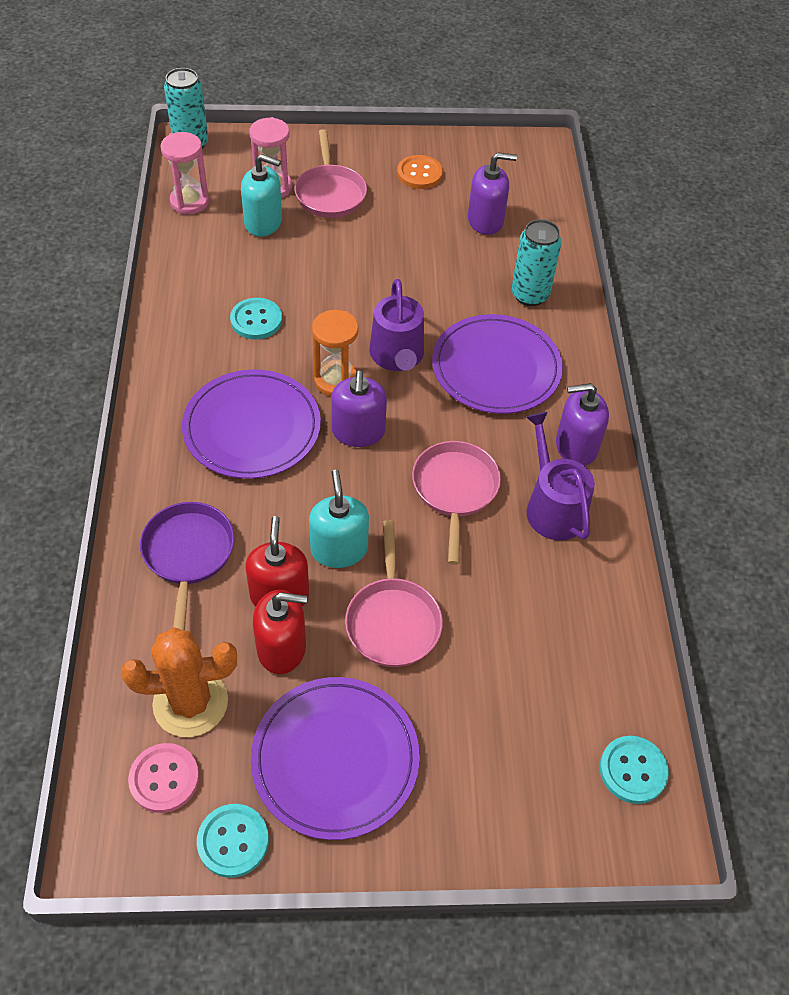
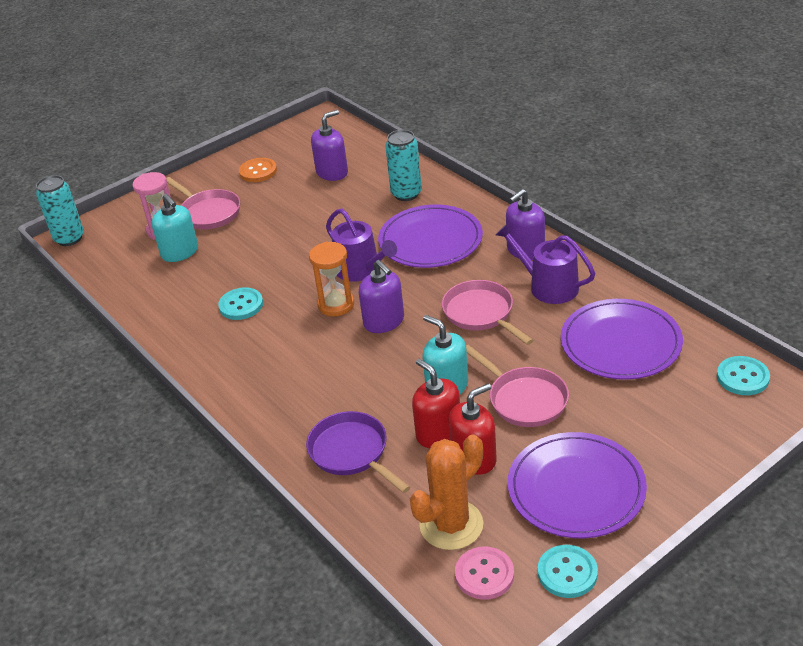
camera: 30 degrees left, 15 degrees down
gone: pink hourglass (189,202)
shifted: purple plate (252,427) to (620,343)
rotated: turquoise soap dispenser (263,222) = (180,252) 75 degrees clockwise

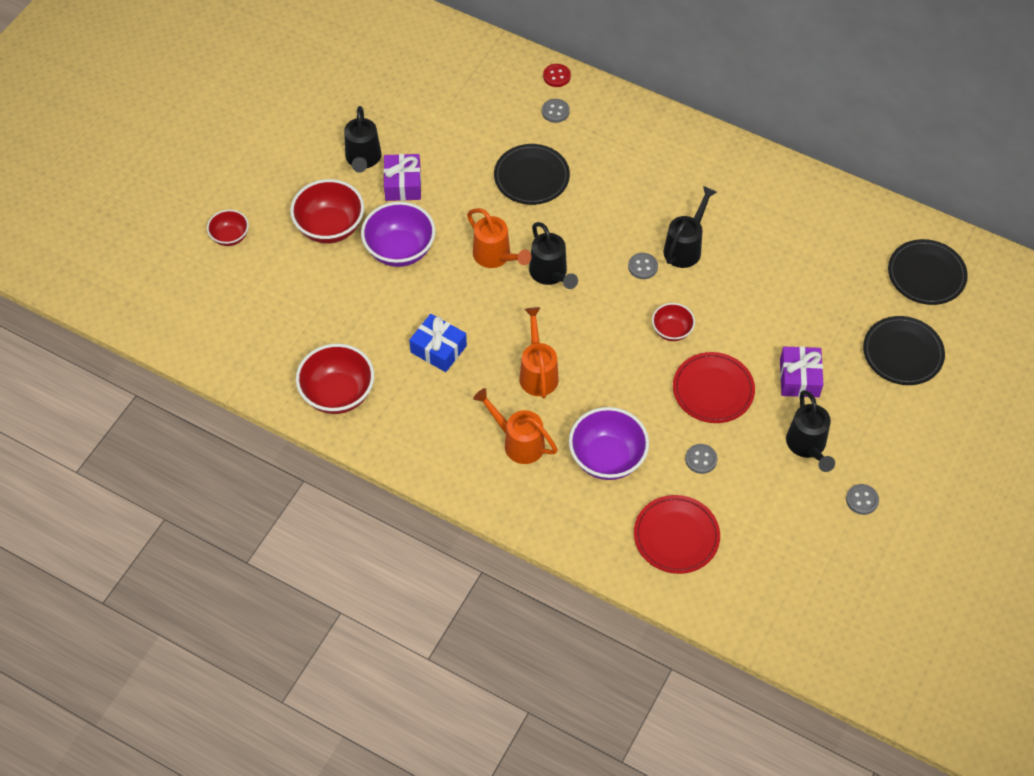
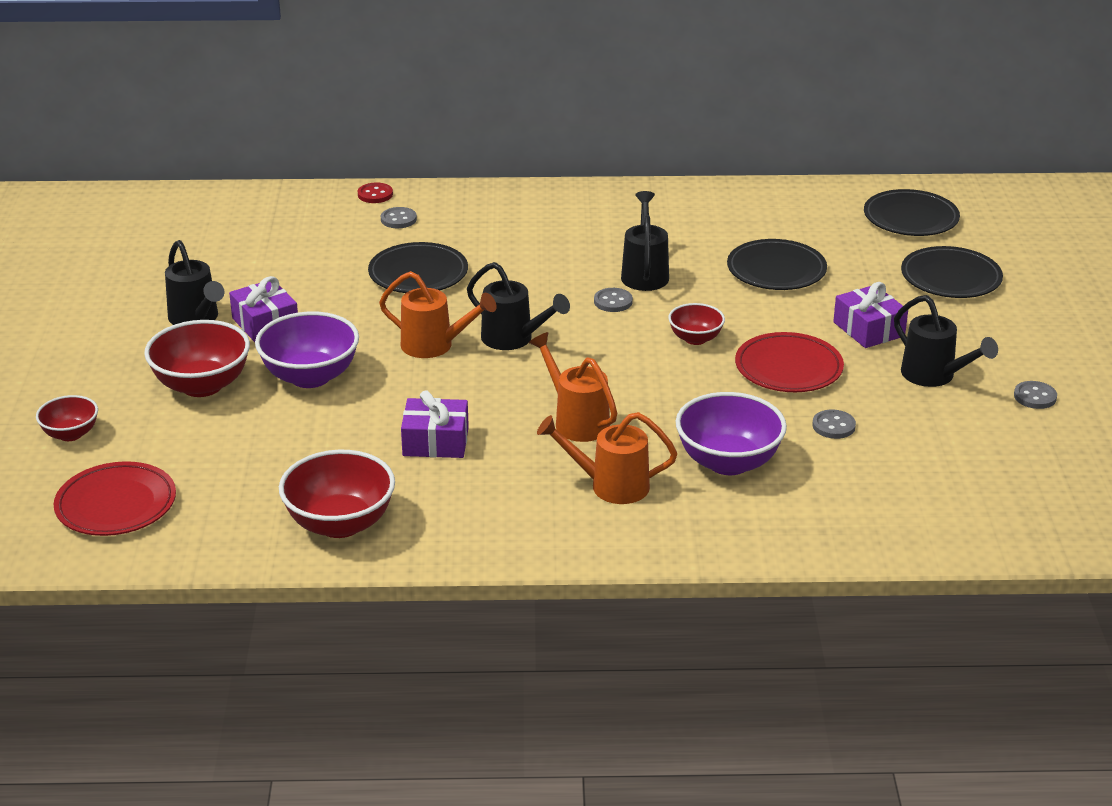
camera: 30 degrees left, 25 degrees down
new: black plate (776,270)
shifted: red plate (676,536) to (116,505)
repainted: blue gift (438,349) to purple gift (435,442)

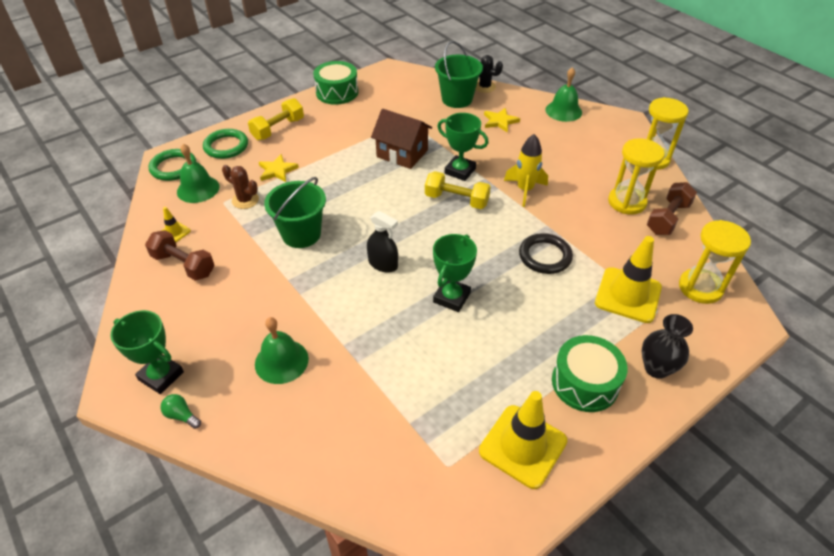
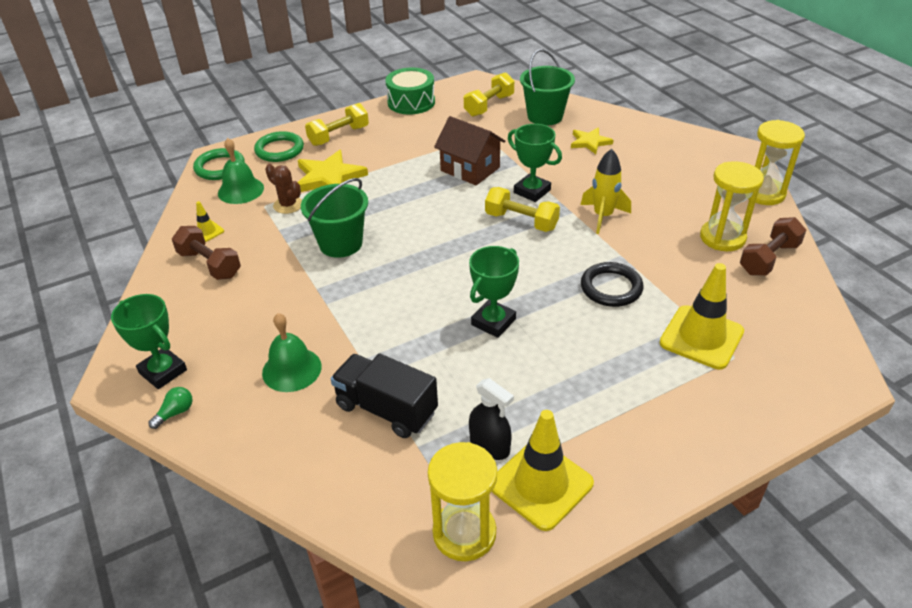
camera: 10 degrees right, 5 degrees down
gone: black cactus (484,87); green bell (563,111); green drum (585,383); black vase (656,368)
new: black truck (386,409); yellow dumbbell (489,105)
shifted: yellow hourglass (700,288) to (464,533); black spray bottle (383,264) to (489,446)
rotated: green light bulb (181,416) = (175,413) 90 degrees clockwise
scaled: yellow star (277,170) = (329,177) x1.65

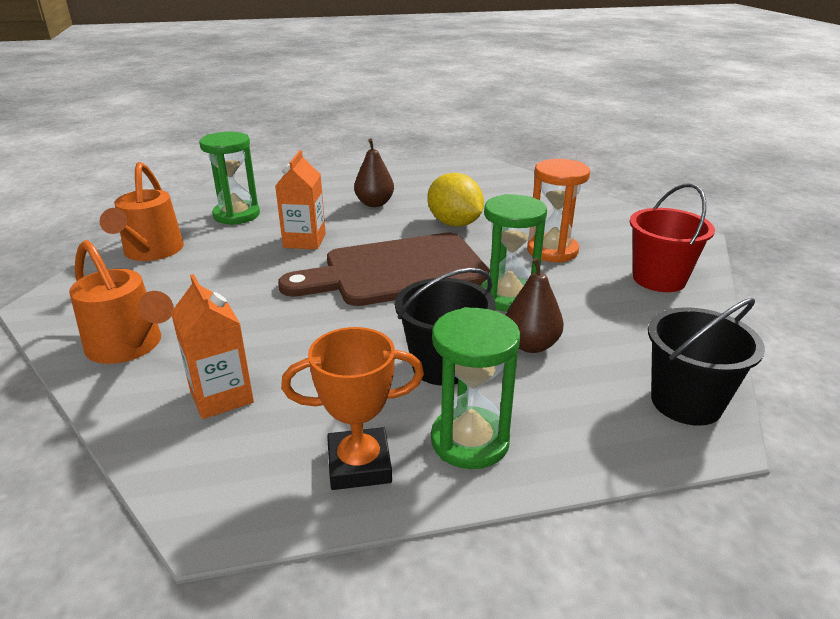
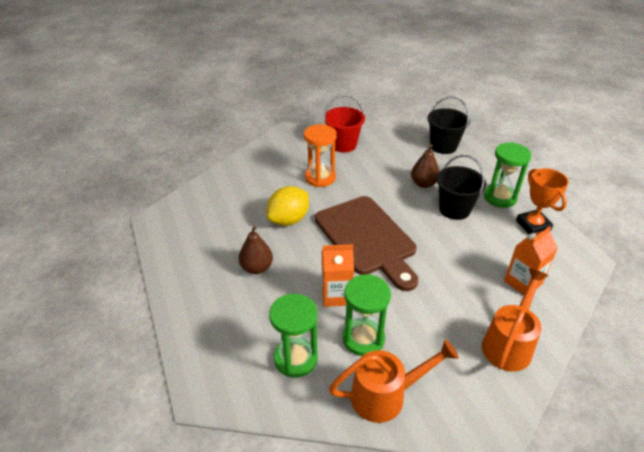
camera: 100 degrees left, 10 degrees up
shifted: green hourglass (508,297) to (363,338)

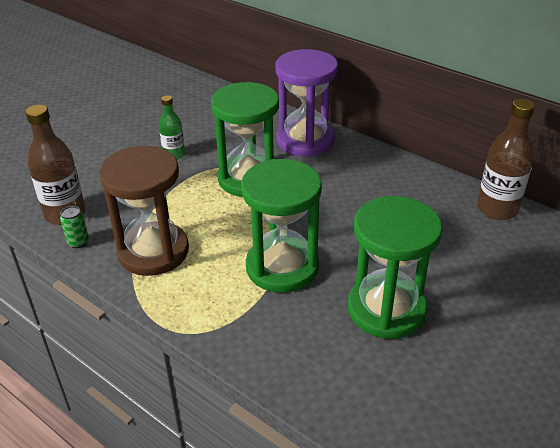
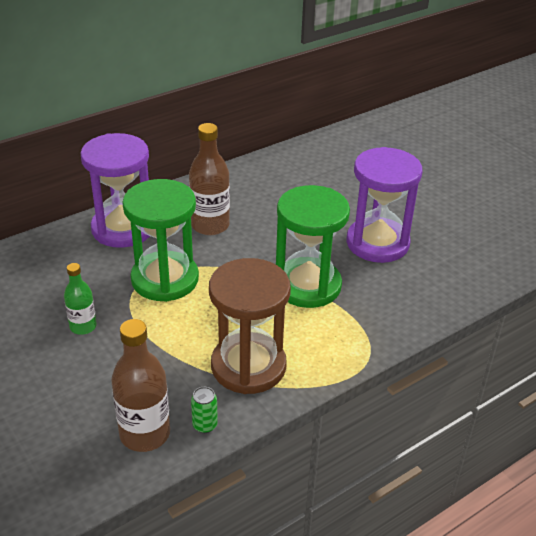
camera: 75 degrees left, 0 degrees up
shifted: brown bottle (497,209) to (210,225)
repainted: green hourglass (386,309) to purple hourglass (377,243)

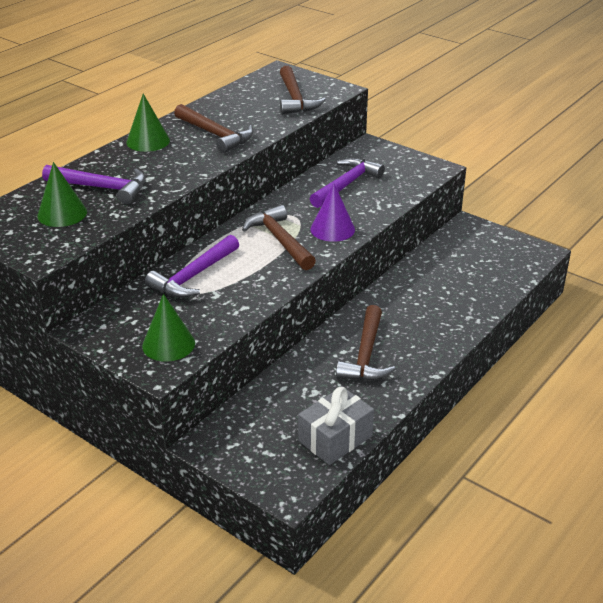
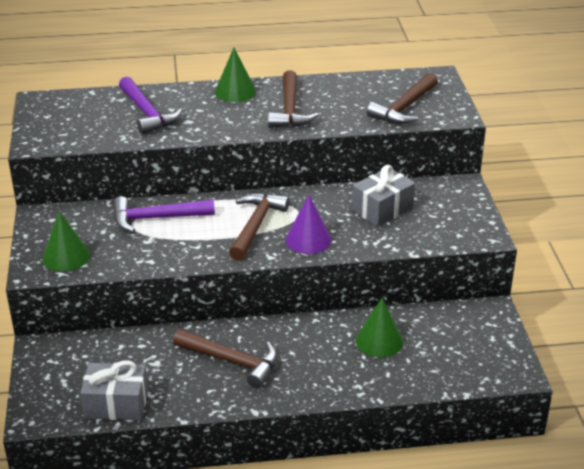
camera: 45 degrees right, 0 degrees up
shifted: green cone (62,213) to (379,341)
swapped: purple hammer (346,184) to grey gift (382,209)
rotated: brown hammer (366,355) = (232,361) 120 degrees counterclockwise

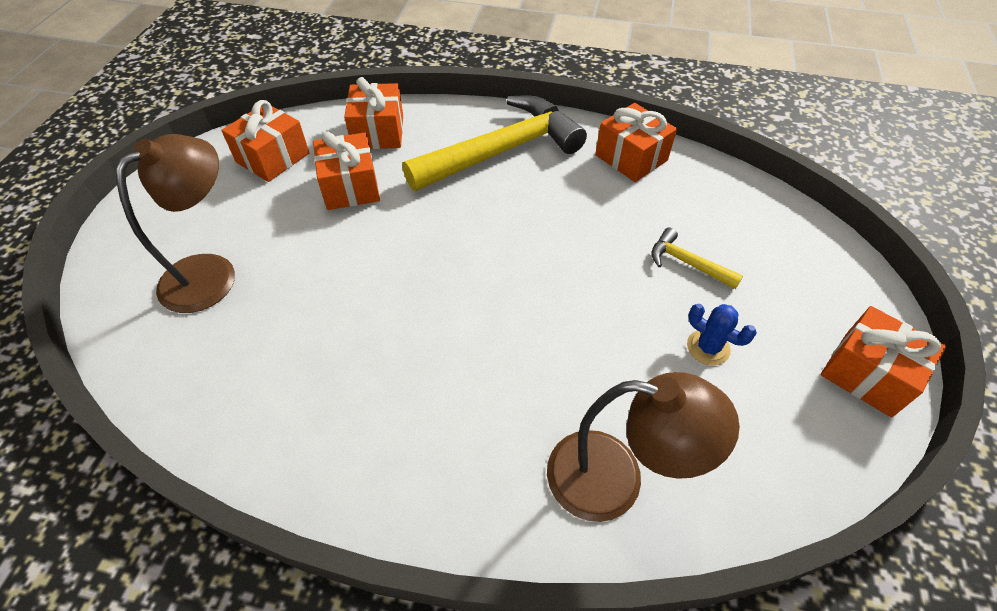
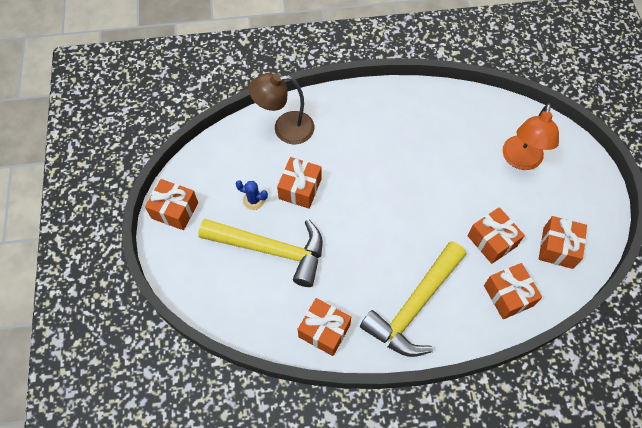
camera: 160 degrees right, 10 degrees up
new: orange gift (300,189)
repainted: brown lamp (211,273) to orange lamp (520,160)
scaled: yellow hammer (687,263) = (271,250) x2.30

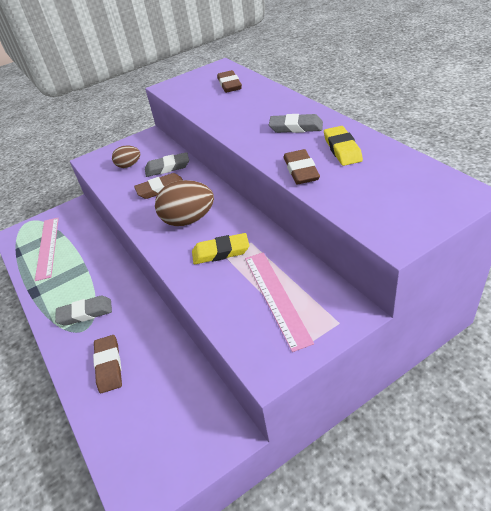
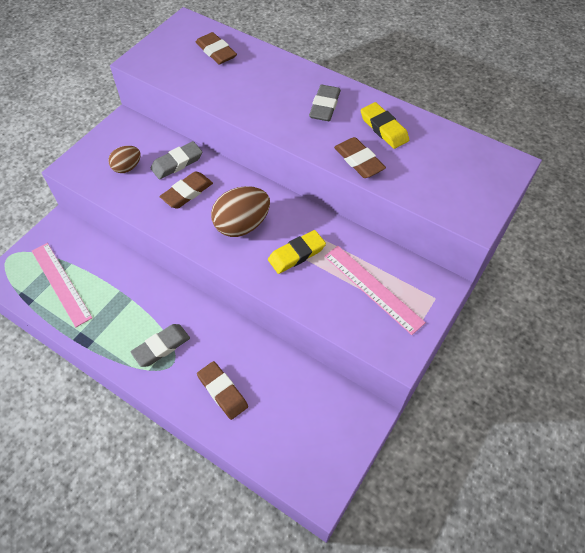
camera: 30 degrees left, 15 degrees up
rotated: grey eraser (296,127) = (324,106) 60 degrees counterclockwise

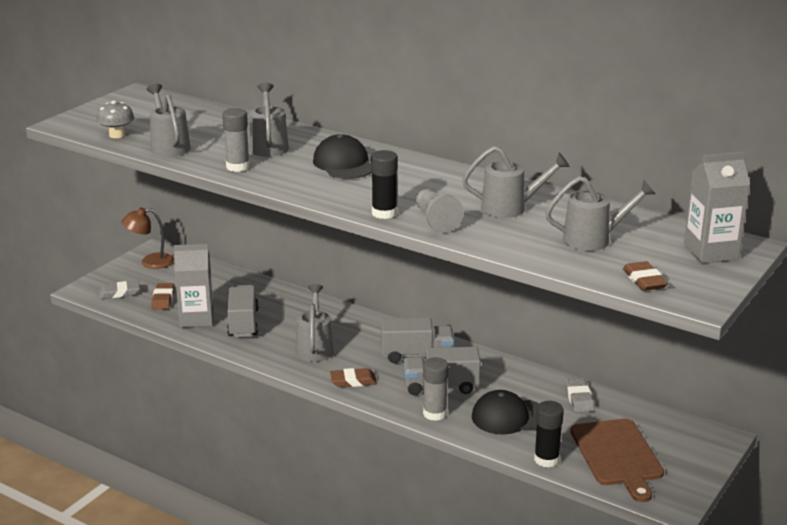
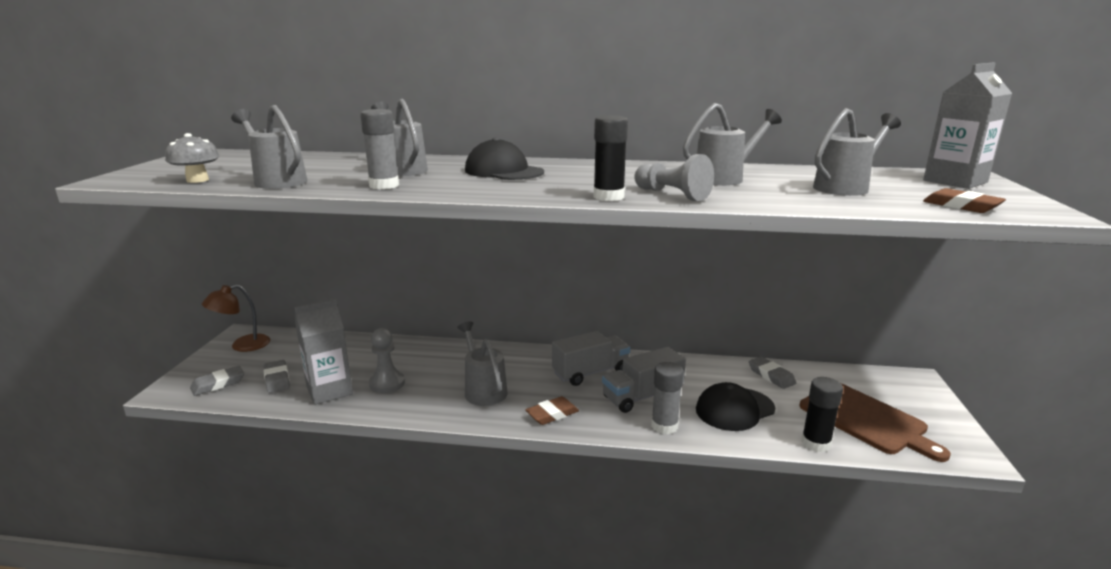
camera: 25 degrees left, 5 degrees down
swapped: grey truck (243,323) to grey pawn (387,383)
repainted: brown eraser (163,299) to grey eraser (277,379)

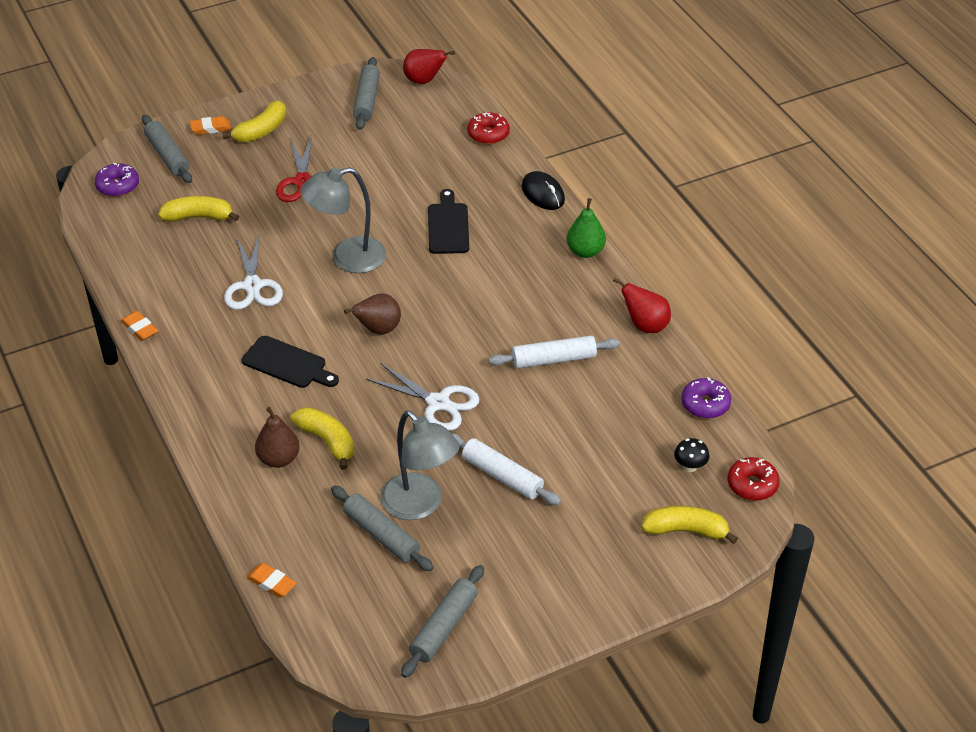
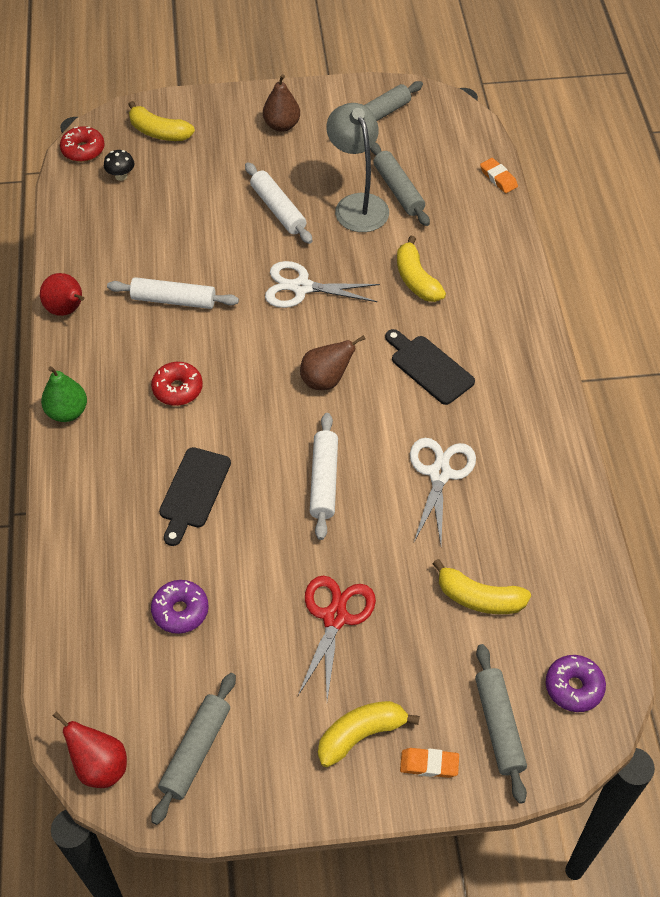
camera: 160 degrees left, 10 degrees up
gone: orange eraser (140,328); black mouse (543,194)
shifted: red donut (488,134) to (177,389); purple donut (705,404) to (180,611); brown pear (278,459) to (281,125)
swapped: grey lamp (347,258) to white rolling pin (324,481)
rotated: white scissors (438,403) = (301,287) 45 degrees counterclockwise

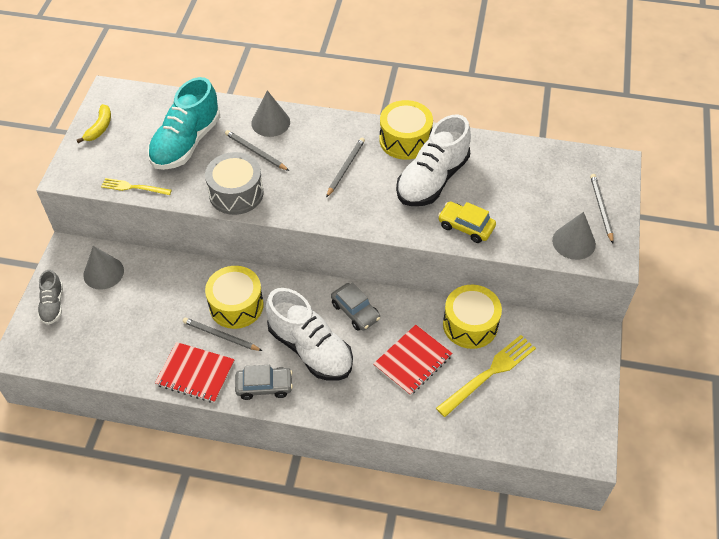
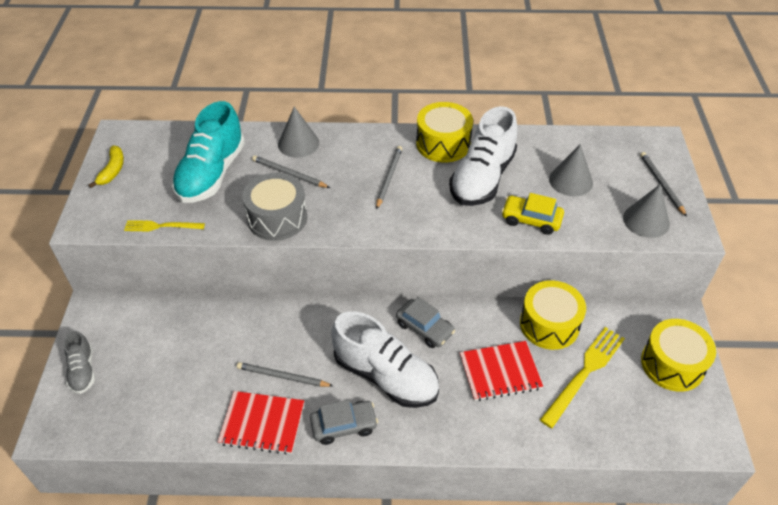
camera: 10 degrees left, 5 degrees down
shifted: grey cone (103,272) to (570,181); yellow drum (236,305) to (672,364)
rotated: red notebook (412,361) = (500,372) 45 degrees clockwise

